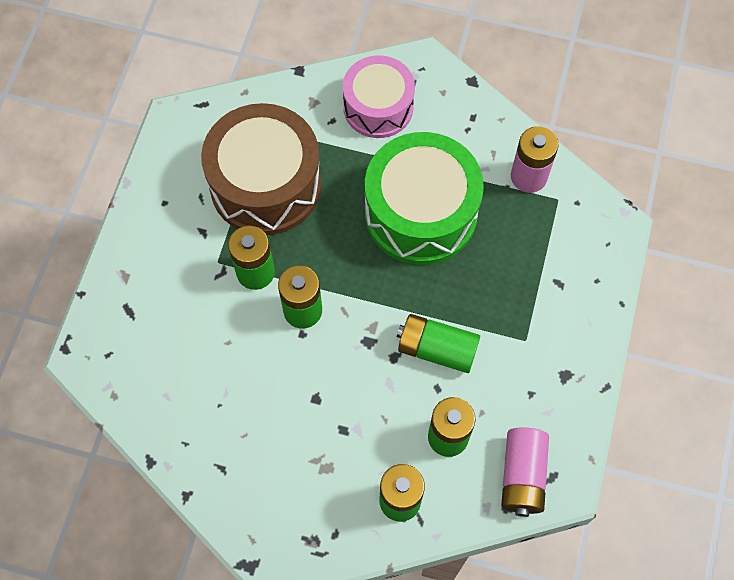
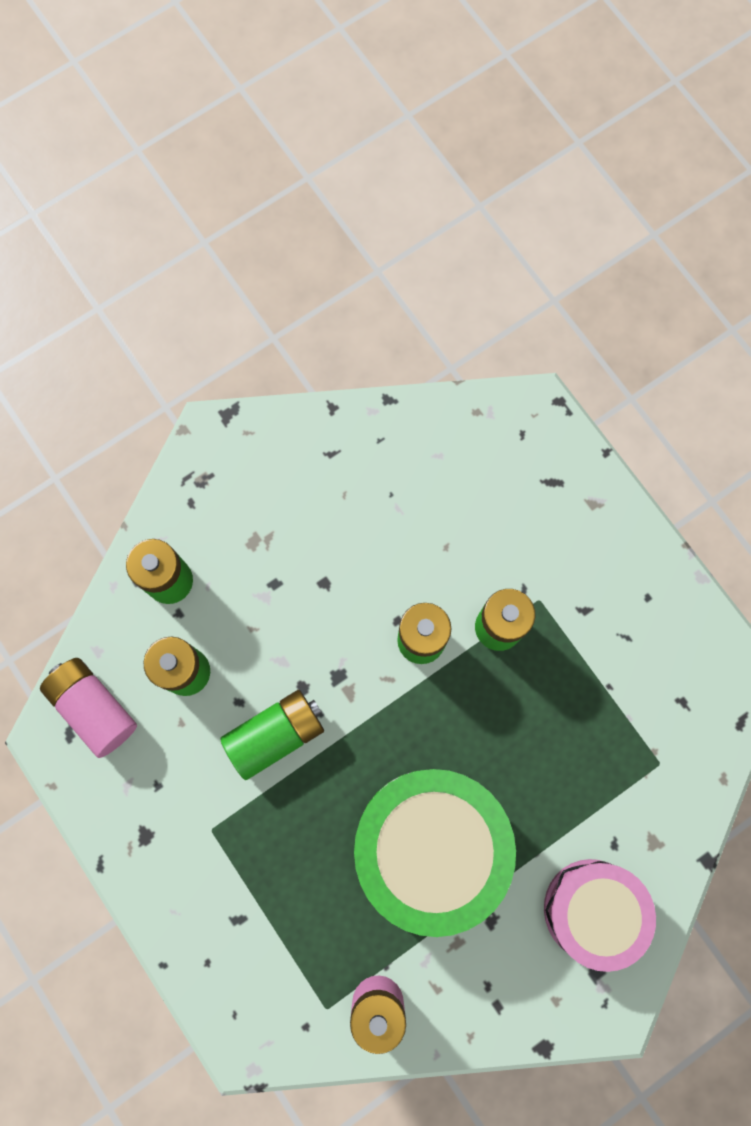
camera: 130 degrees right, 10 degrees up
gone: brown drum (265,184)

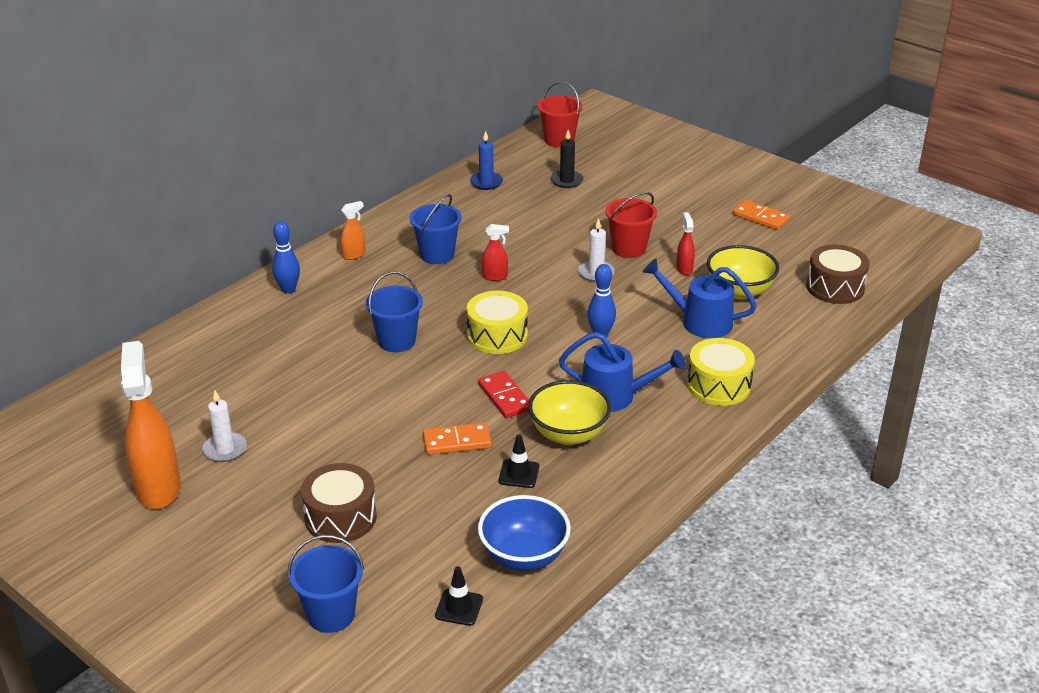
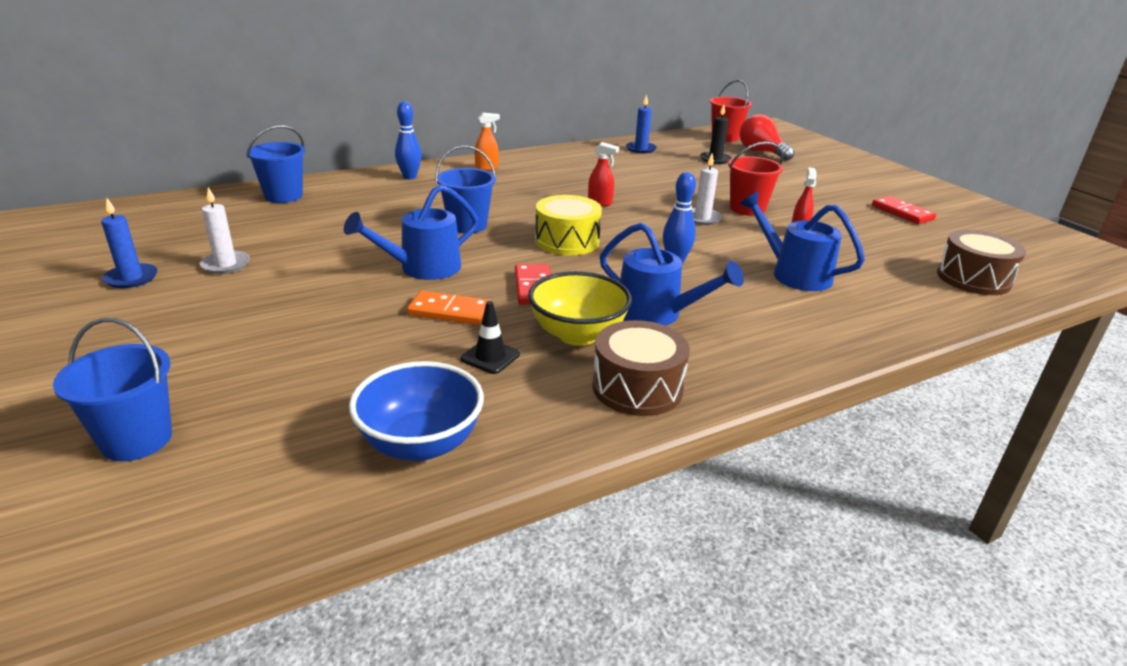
camera: 20 degrees right, 5 degrees down
gone: black traffic cone (459,607); yellow drum (719,385); yellow bowl (739,291)
new: blue watering can (422,268); red light bulb (761,152)
shifted: blue bucket (437,255) to (283,196); brown drum (340,517) to (637,387)
swapped: orange spray bottle (159,488) to blue candle (131,278)
repainted: orange domino (760,217) to red domino (902,213)

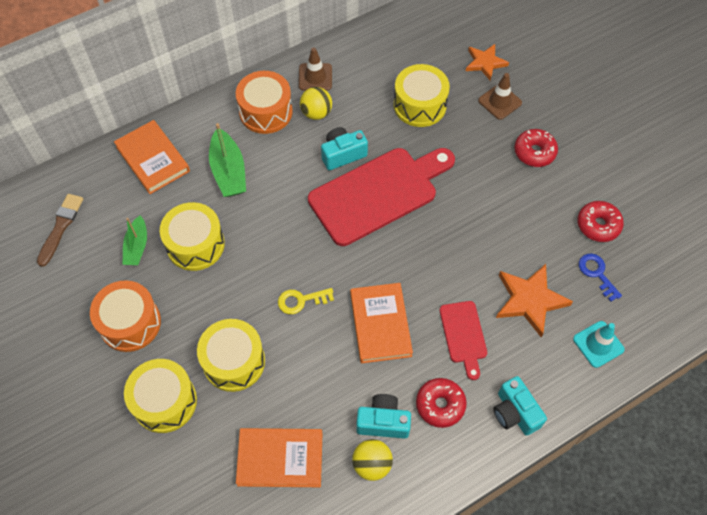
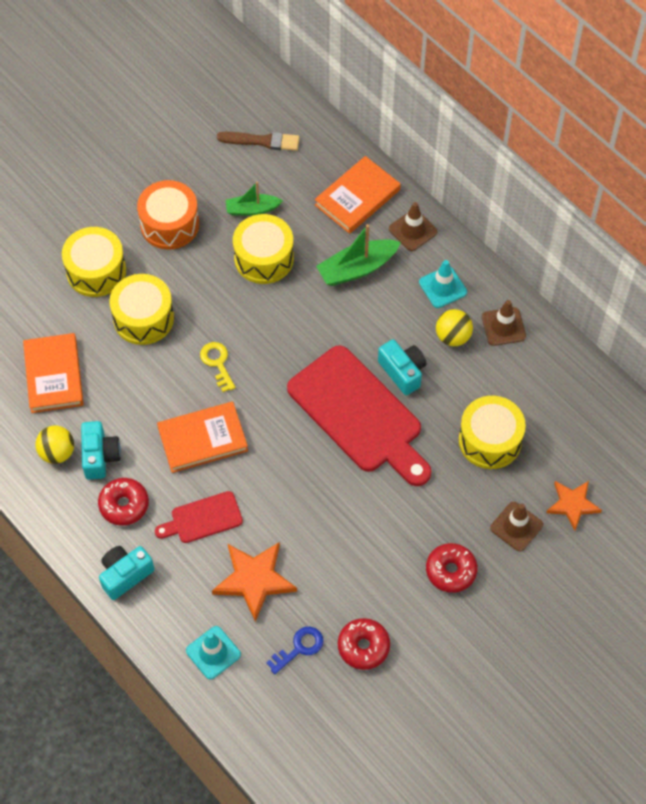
camera: 80 degrees right, 0 degrees up
new: brown traffic cone (413,230)
swapped: orange drum (266,112) to turquoise traffic cone (442,287)

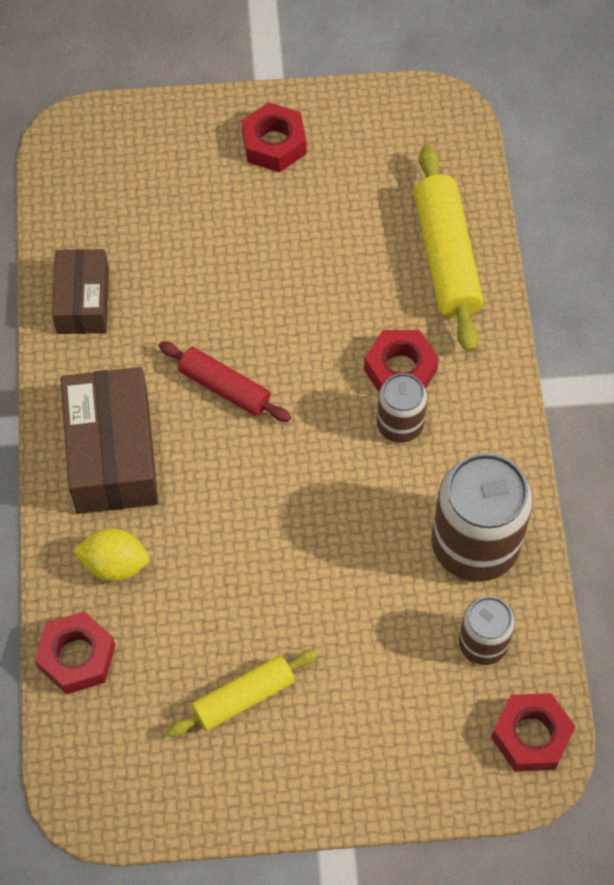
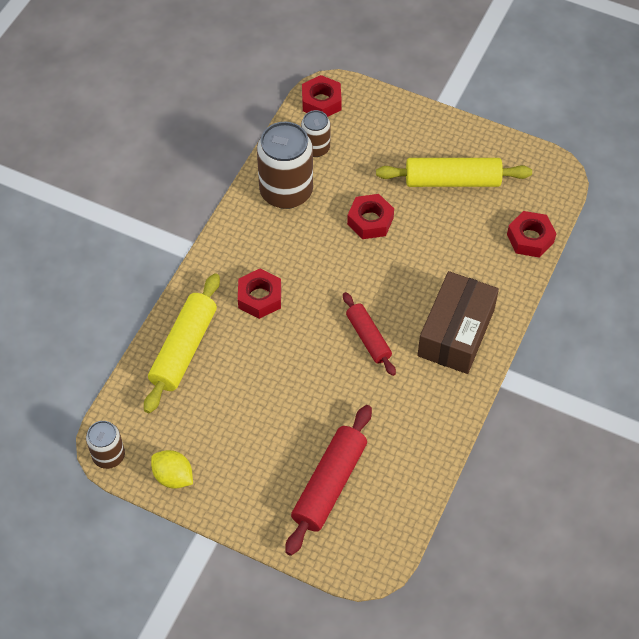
camera: 150 degrees left, 5 degrees down
gone: brown box (83,301)
new: red rolling pin (329,484)
shifted: brown can (400,424) to (108,455); yellow lemon (114,564) to (173,476); red nut (274,144) to (370,221)
scaled: yellow rolling pin (243,697) = (452,180) x1.59

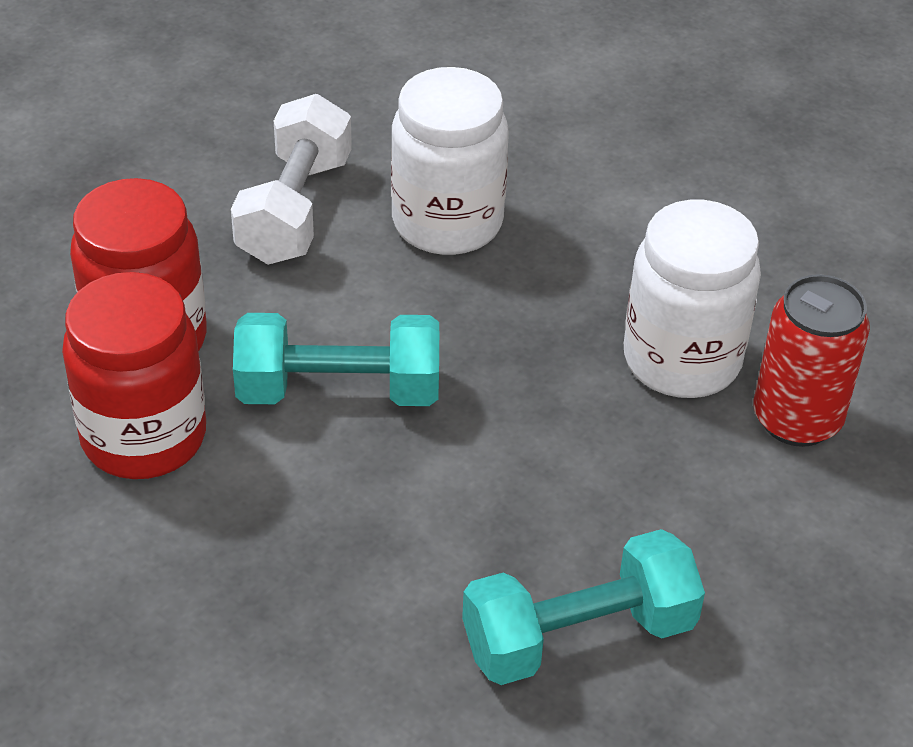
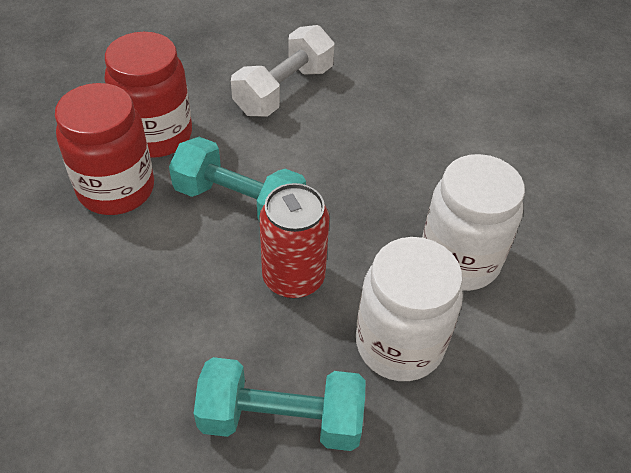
camera: 25 degrees right, 5 degrees up
shifted: red can (796,419) to (293,278); white jar (447,222) to (399,344)

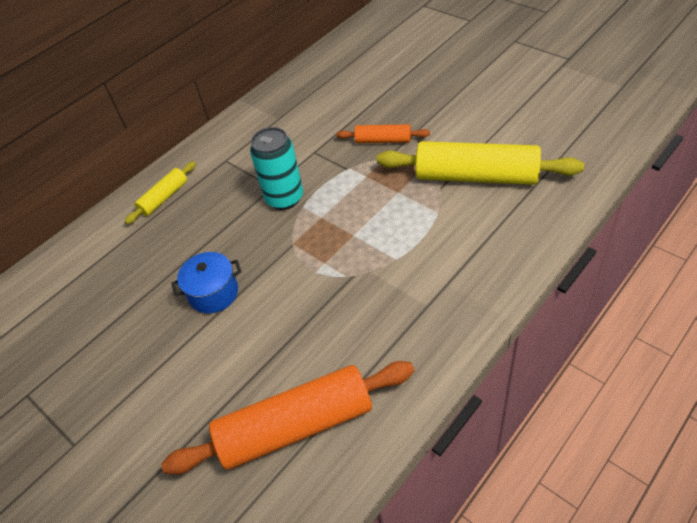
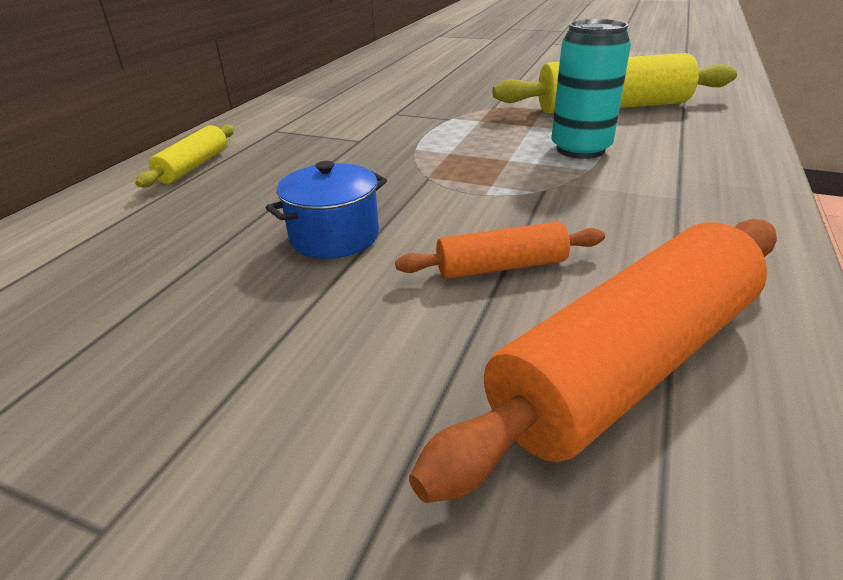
camera: 25 degrees left, 15 degrees down
shifted: orange rolling pin (383,140) to (501,267); turquoise can (284,198) to (580,149)

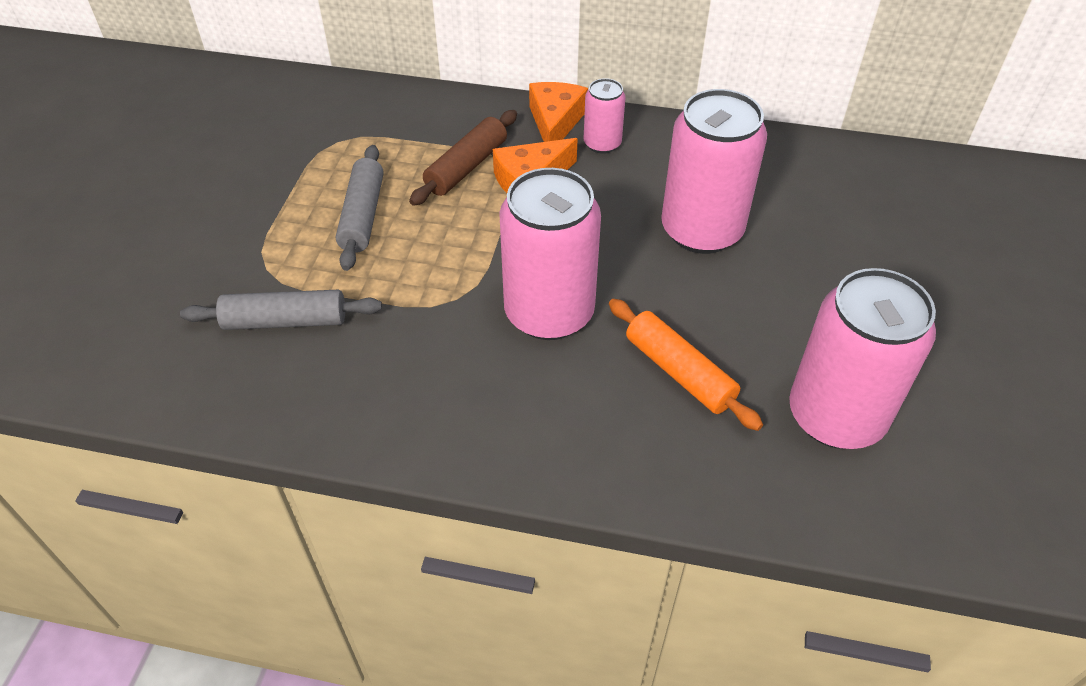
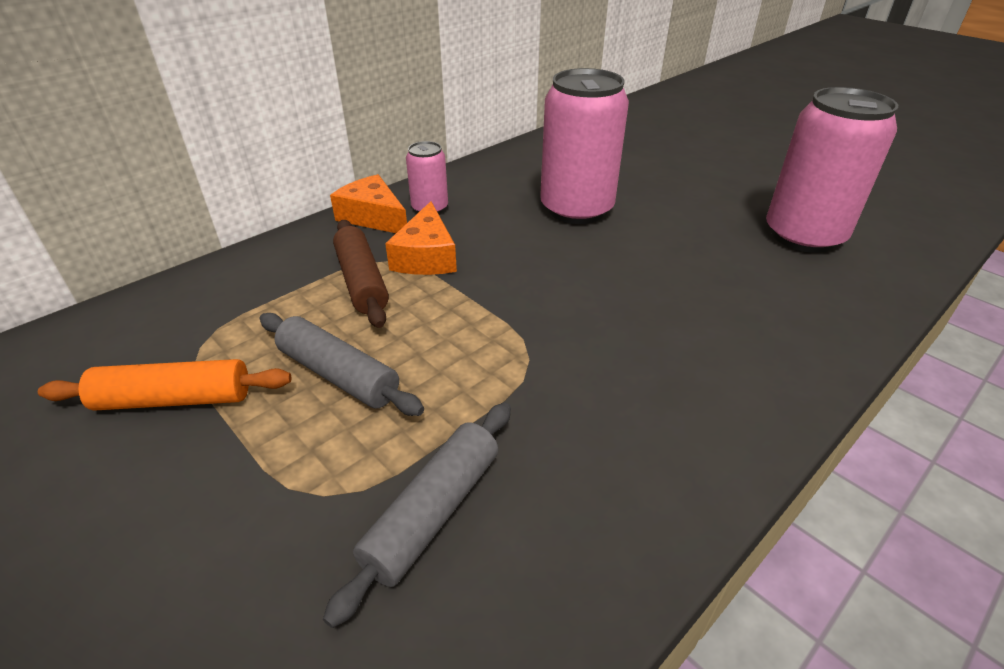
camera: 55 degrees left, 10 degrees down
gone: pink can (549,313)
shifted: orange rolling pin (679,372) to (174,399)

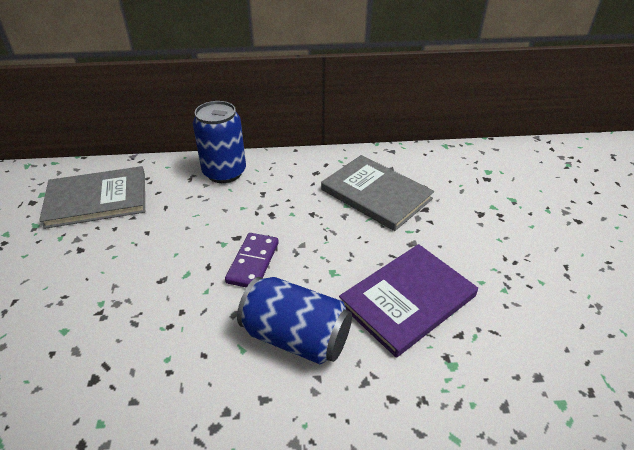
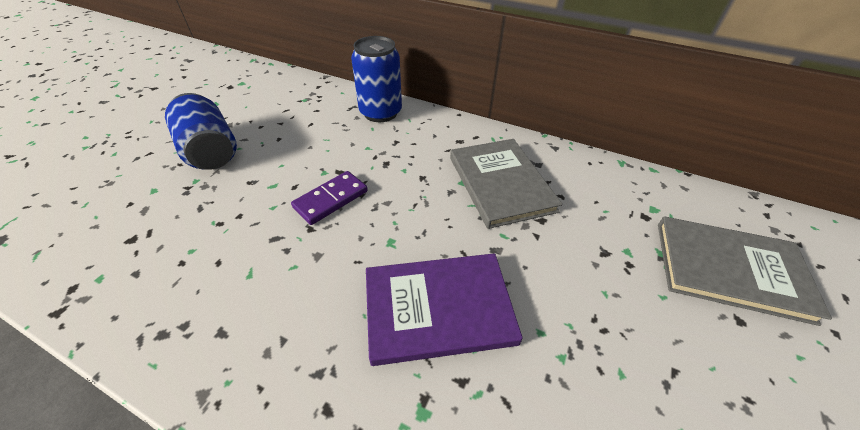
camera: 30 degrees right, 5 degrees up
shifted: blue can (296,337) to (211,151); grey book (97,199) to (729,269)

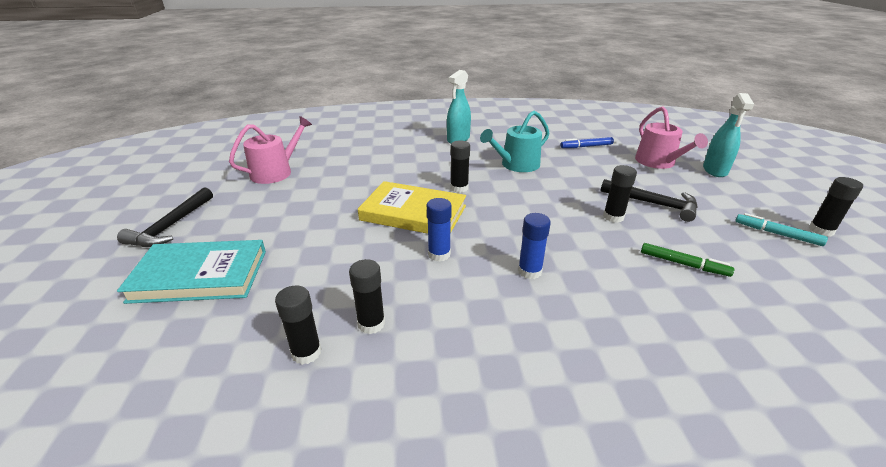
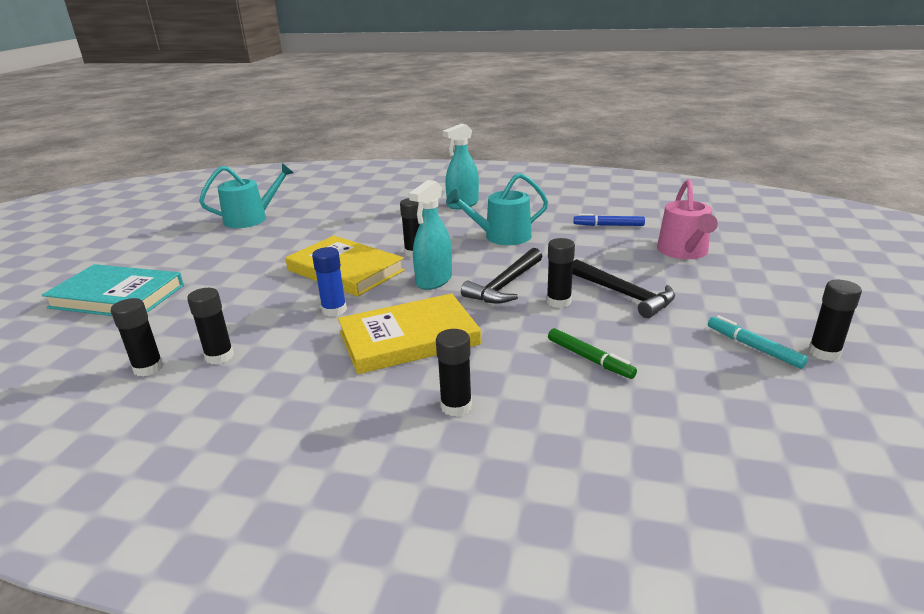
camera: 20 degrees right, 5 degrees down
new: black glue stick (456,406)
shifted: turquoise spray bottle (715,170) to (434,281); black hammer (171,226) to (505,285)
swapped: blue glue stick (529,271) to yellow book (409,338)
repainted: pink watering can (276,172) to turquoise watering can (251,218)

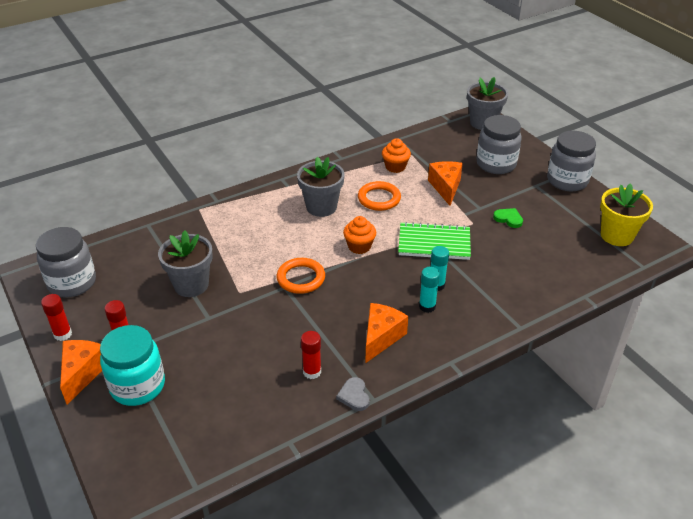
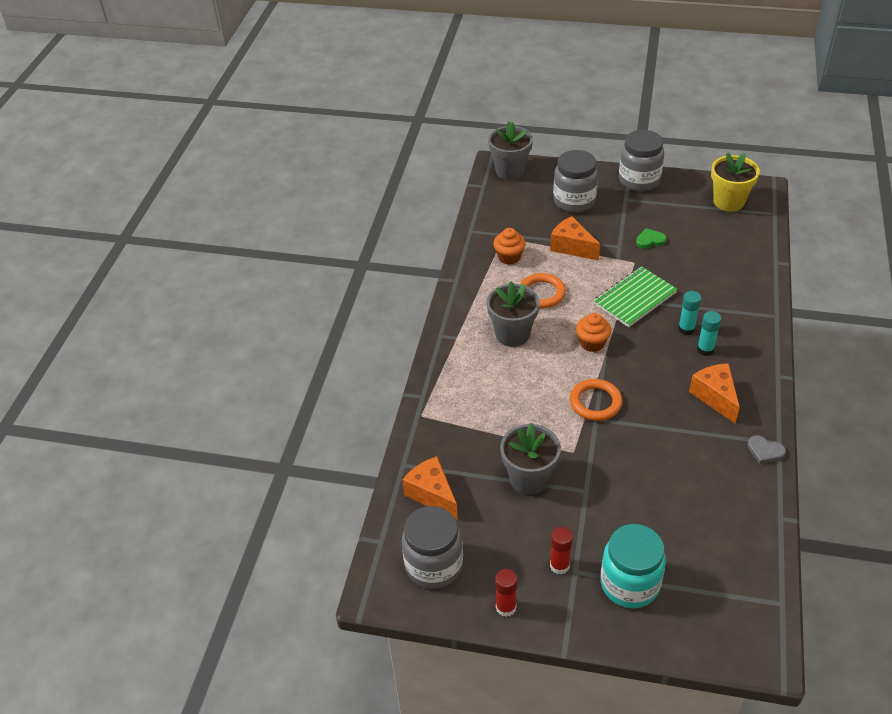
camera: 45 degrees left, 5 degrees up
gone: red glue stick (312,372)
shifted: orange cheese (82,373) to (432,494)

